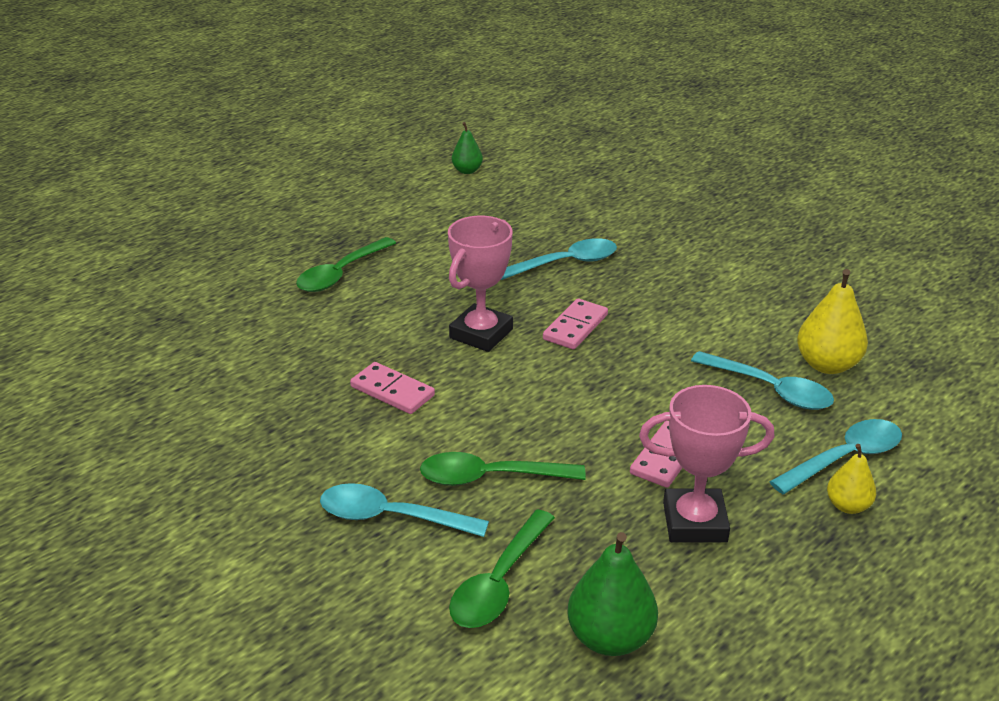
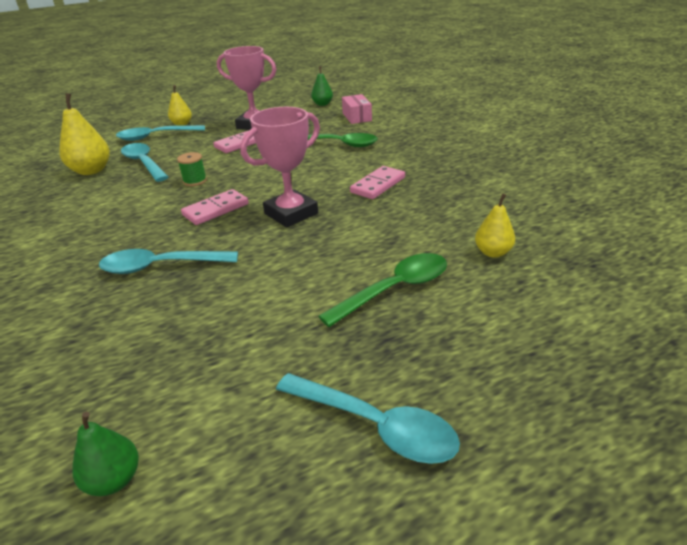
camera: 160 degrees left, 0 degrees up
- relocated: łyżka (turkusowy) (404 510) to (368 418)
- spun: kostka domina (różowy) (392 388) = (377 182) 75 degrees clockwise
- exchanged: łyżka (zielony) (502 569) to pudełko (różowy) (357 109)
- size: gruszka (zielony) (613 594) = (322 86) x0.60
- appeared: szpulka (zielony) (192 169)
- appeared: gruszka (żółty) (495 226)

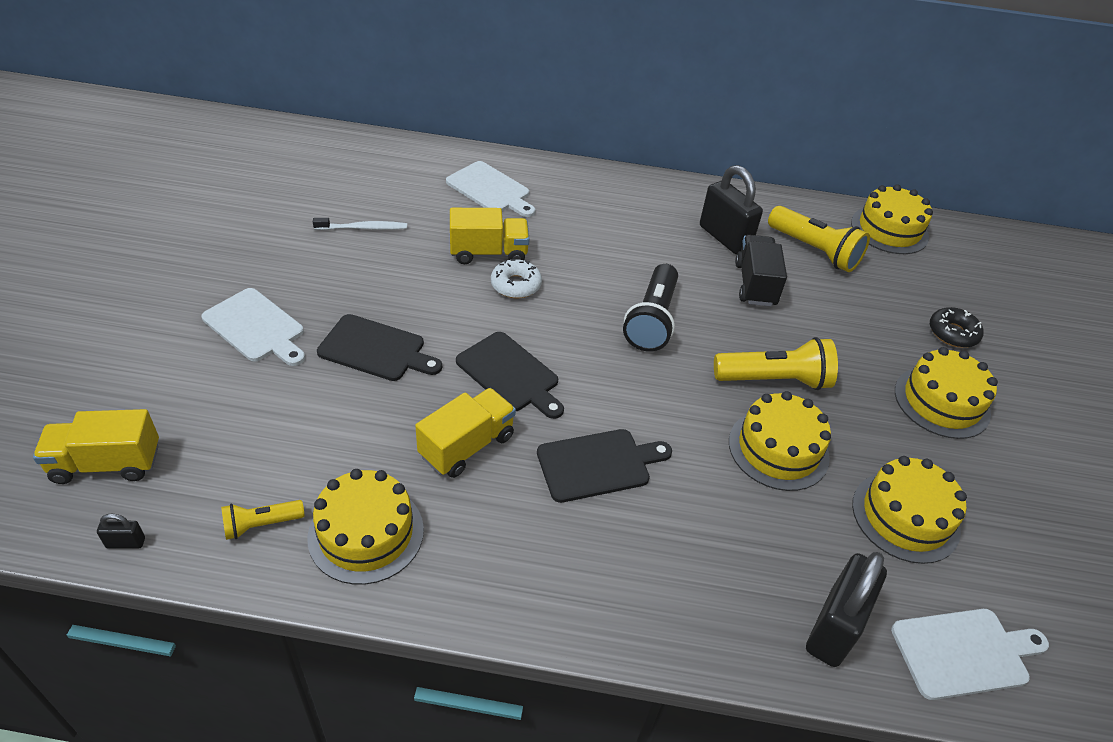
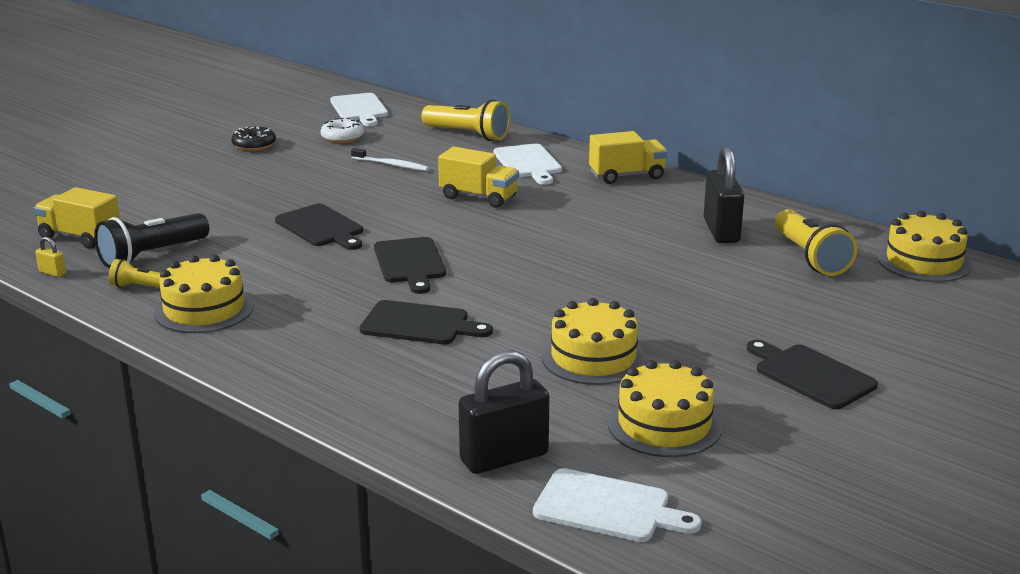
camera: 35 degrees right, 20 degrees down
- colour: kłódka (czarny) (121 531) to kłódka (żółty) (50 257)
- relocated: deska do krojenia (biały) (253 327) to (359 109)
- relocated: ciężarówka (żółty) (465 433) to (628 157)
- relocated: donut (biały) (516 278) to (342 130)
- relocated: latarka (czarny) (650 308) to (151 240)
- relocated: latarka (żółty) (776 363) to (465 120)
- missing: ciężarówka (czarny) (761 271)
- exchanged: tort (żółty) (946 393) to deska do krojenia (czarny) (812 374)
- relocated: donut (czarny) (956 327) to (253 138)

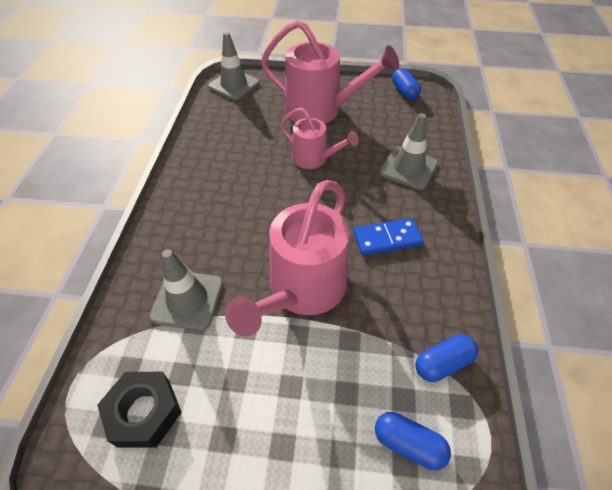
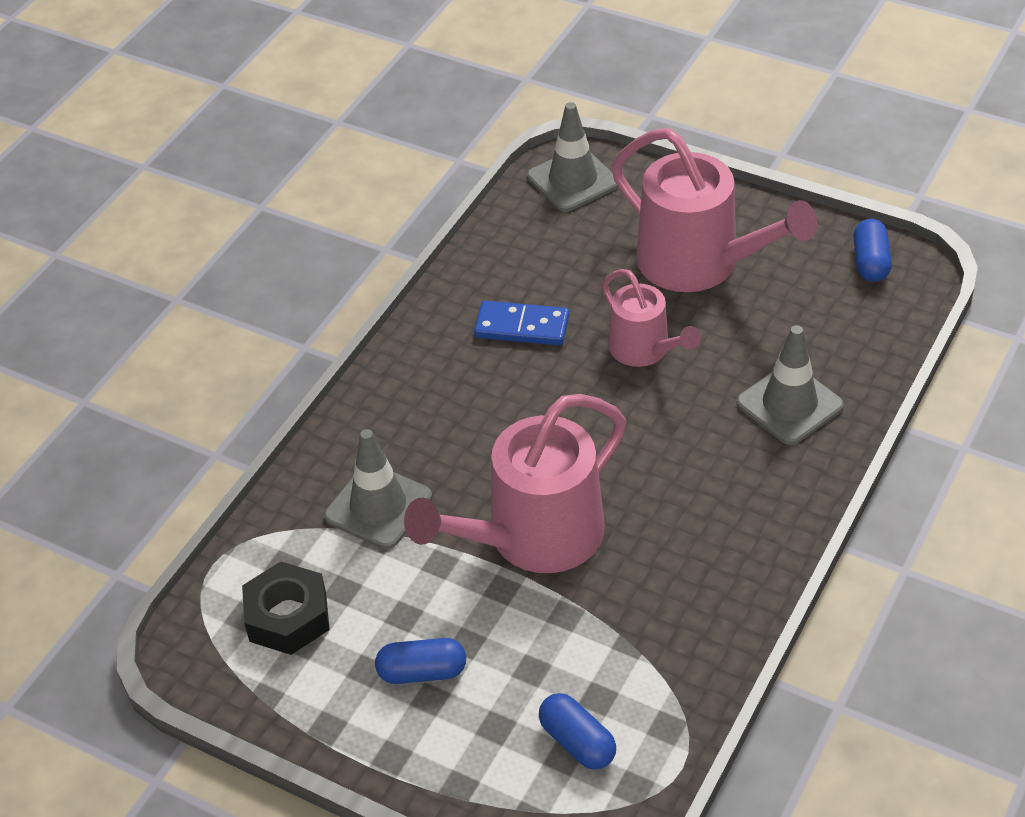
camera: 25 degrees right, 5 degrees down
- relocated: kostka domina (niebieski) (388 236) to (521 323)
- relocated: kapsułka (niebieski) (446 358) to (420 661)

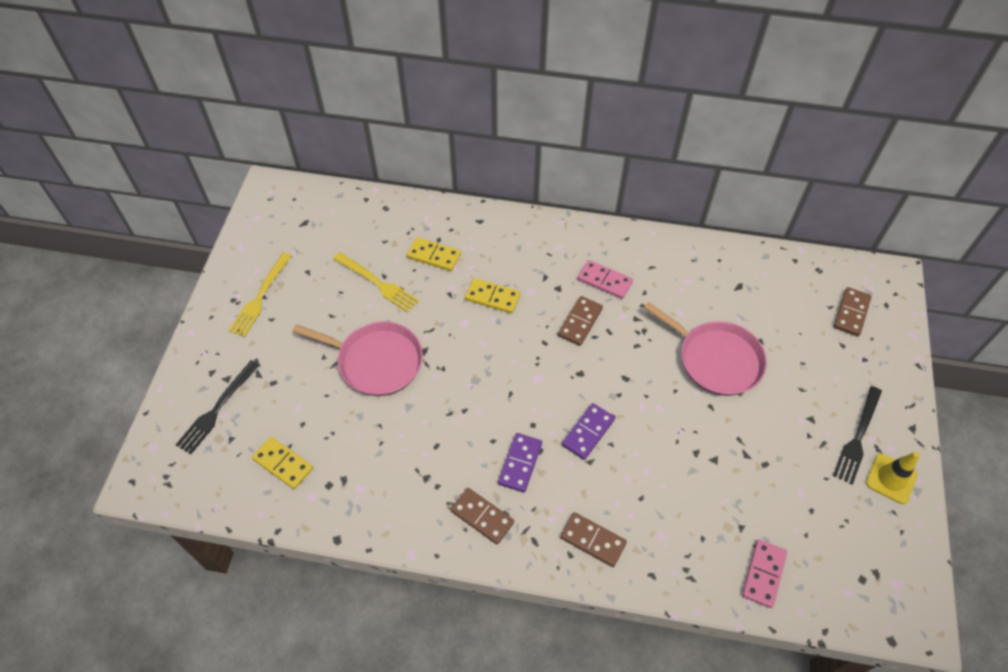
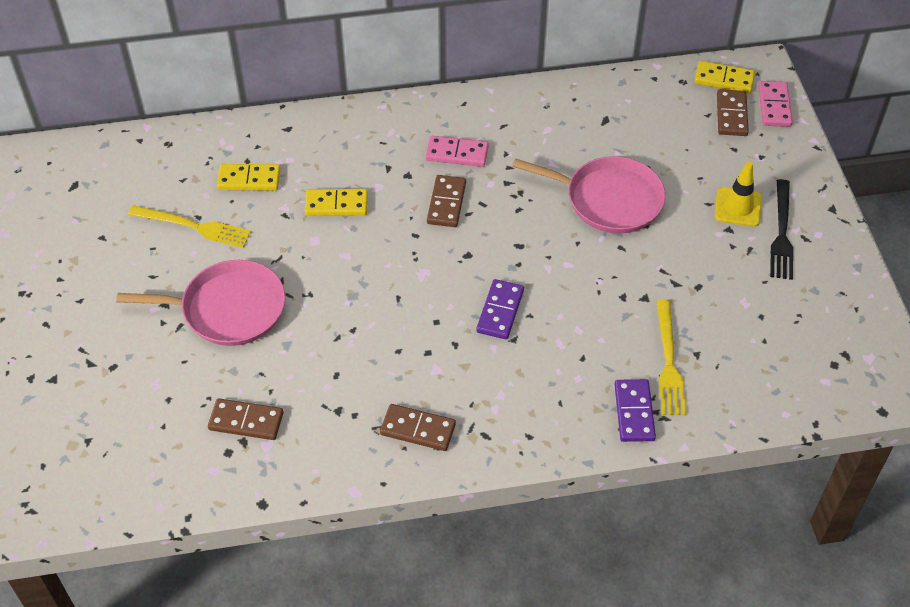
camera: 20 degrees left, 5 degrees down
- missing: widelec (czarny) (218 407)
- relocated: widelec (żółty) (260 294) to (671 357)
- relocated: kostka domina (żółty) (282 463) to (724 77)
- relocated: kostka domina (fioletowy) (520 463) to (635 410)
- relocated: kostka domina (brązowy) (593 539) to (246 419)
- relocated: kostka domina (różowy) (764 574) to (775 104)
- relocated: pachołek (żółty) (893 478) to (738 194)

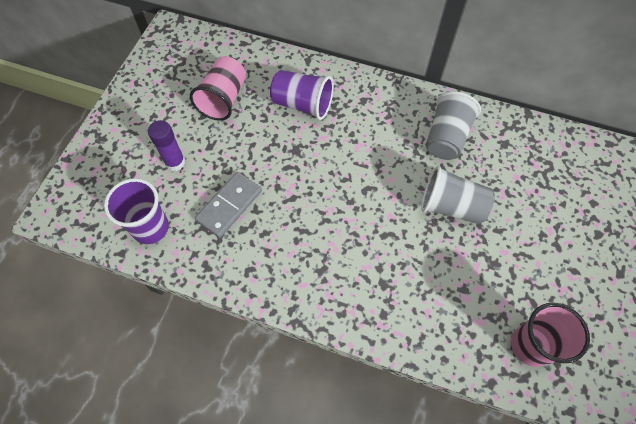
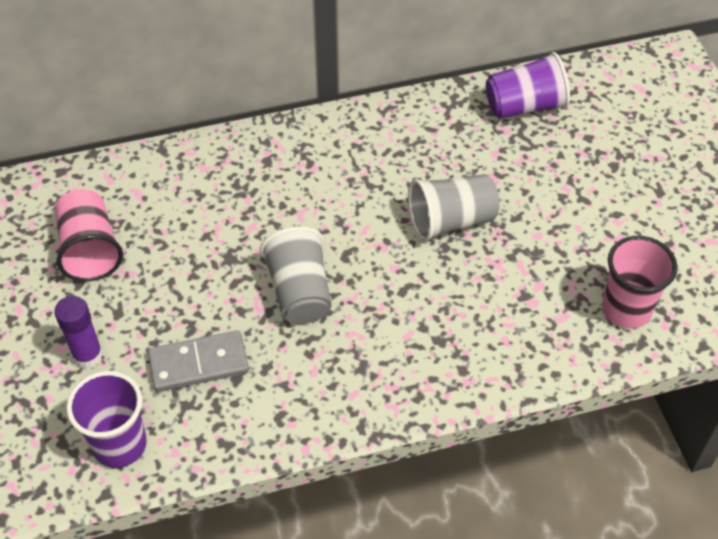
camera: 35 degrees left, 10 degrees down
- spun: kostka domina (szary) (228 205) = (198 361) 75 degrees clockwise
- relocated: szklanka (fioletowy) (302 95) to (528 85)
- relocated: szklanka (szary) (453 125) to (295 275)

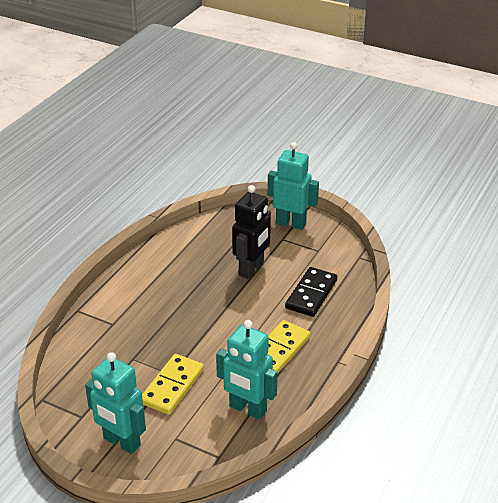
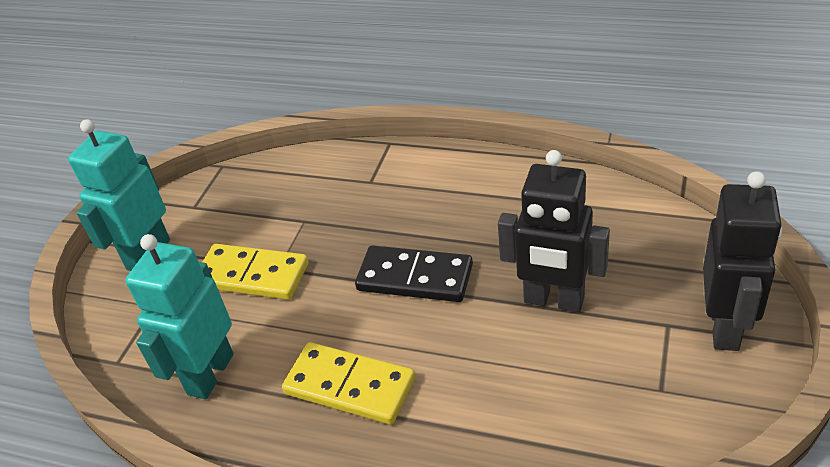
camera: 85 degrees right, 5 degrees up
- colour: robot (turkusowy) (293 186) to robot (czarny) (742 261)
- relocated: kostka domina (czarny) (311 292) to (414 273)

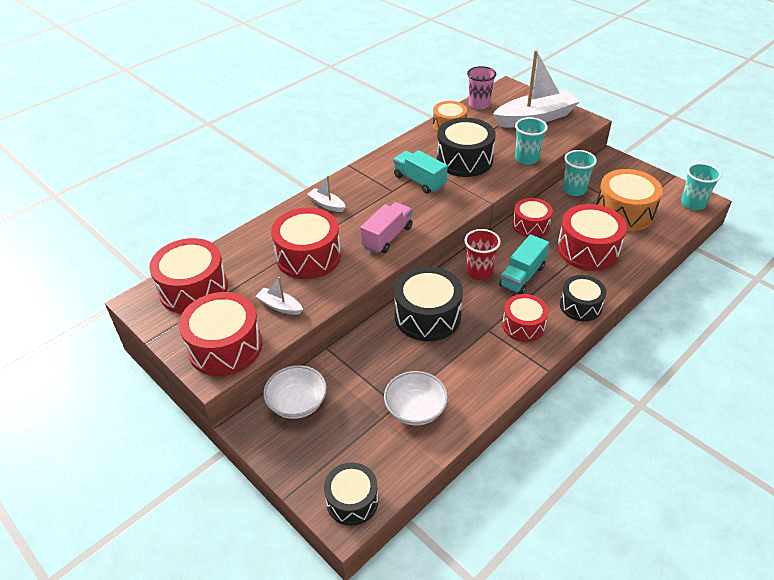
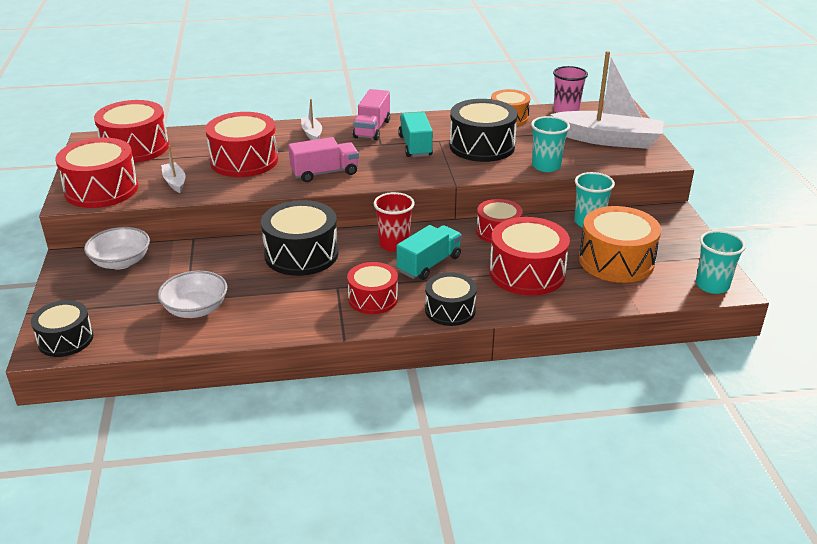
camera: 35 degrees right, 10 degrees down
- spun: ciężarówka (turkusowy) (524 264) = (429 252) 150 degrees clockwise
- appeared: ciężarówka (różowy) (371 115)

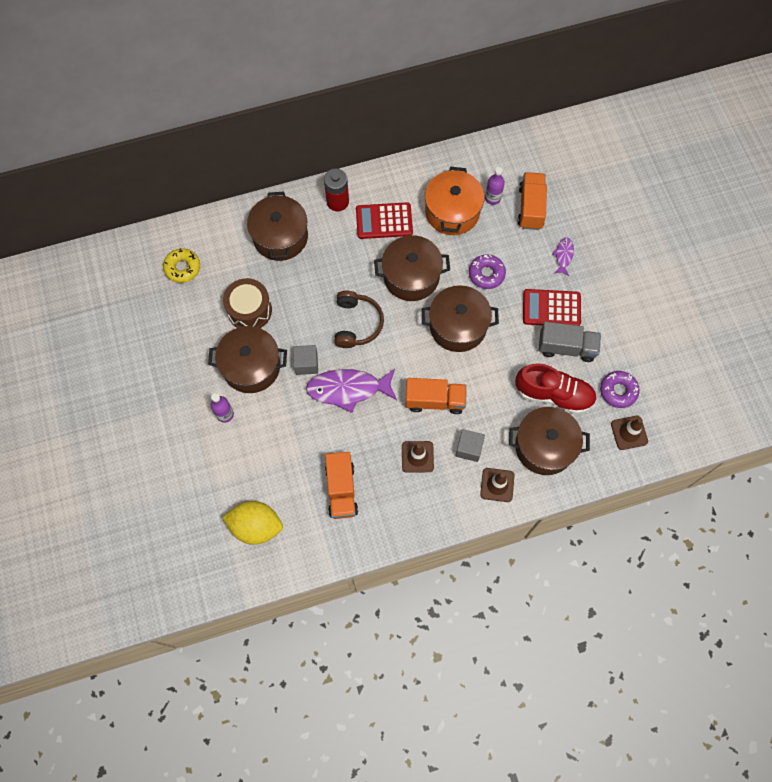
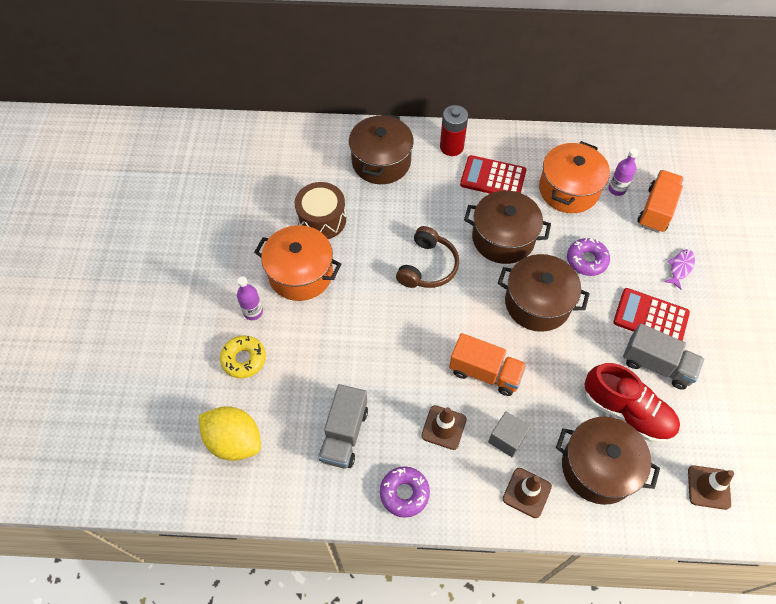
camera: 20 degrees right, 10 degrees down
- relocated: donut (żółty) (181 265) to (243 356)
- colour: garnek (brązowy) (247 359) to garnek (pomarańczowy) (298 263)
- missing: sześcian (szary) (305 360)
- missing: ryba (fioletowy) (351 391)
- colour: ciężarówka (pomarańczowy) (341 485) to ciężarówka (szary) (343 426)
- relocated: donut (fioletowy) (620 389) to (405 491)

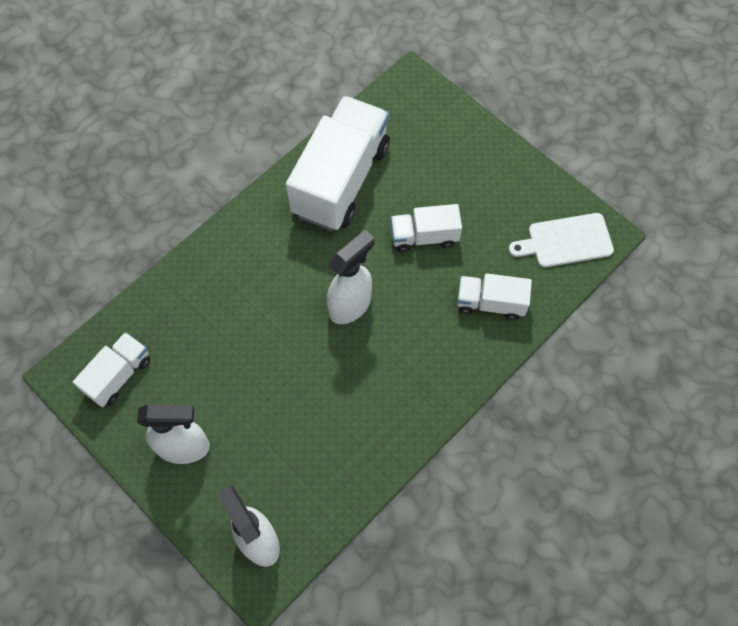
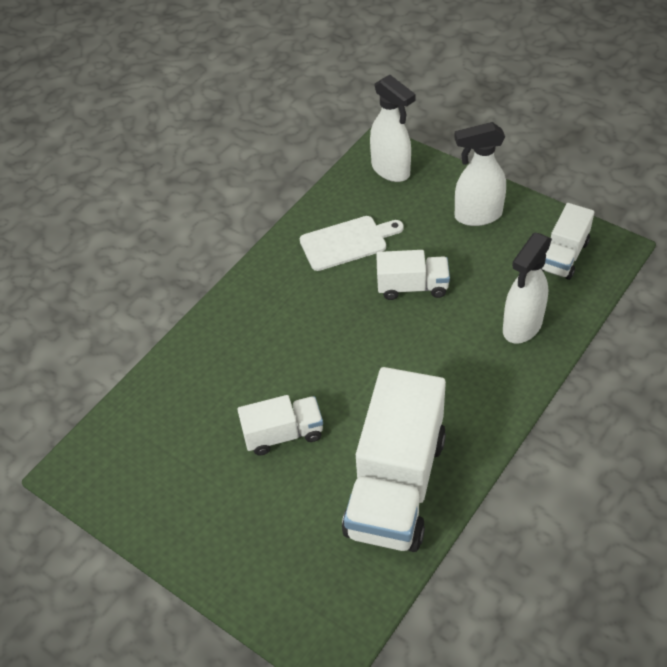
camera: 175 degrees right, 15 degrees down
- relocated: spryskiwacz (biały) (351 277) to (527 288)
- relocated: ciężarówka (biały) (494 296) to (413 275)
- relocated: deska do krojenia (biały) (561 240) to (352 243)

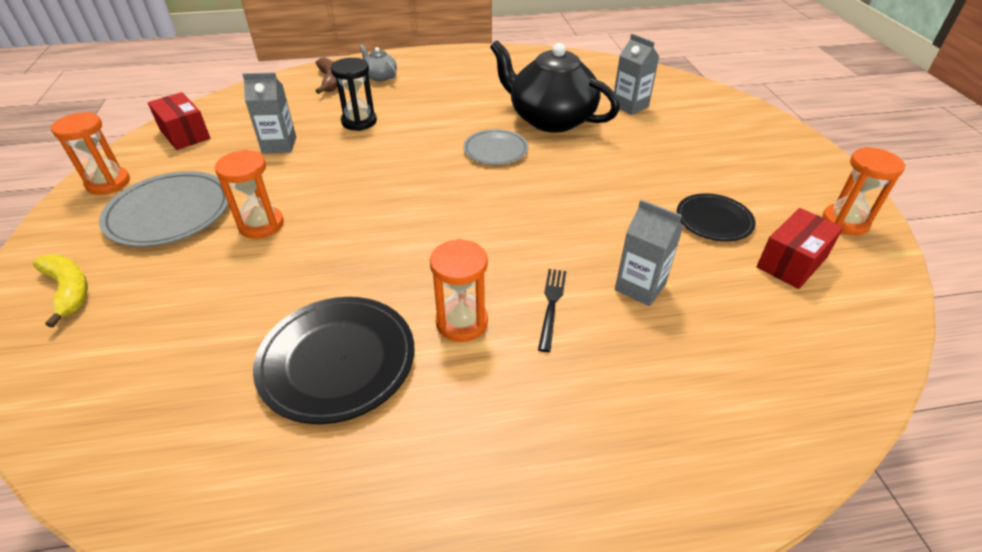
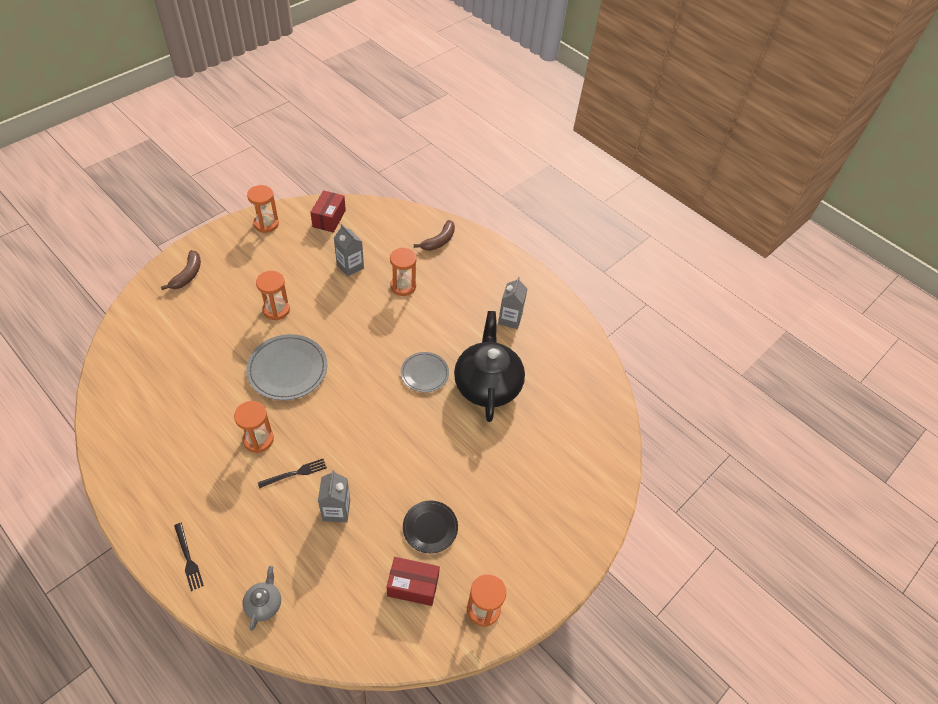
camera: 50 degrees right, 10 degrees up
- colour: banan (żółty) (60 290) to banan (brązowy) (181 270)
- relocated: talerz (szary) (164 209) to (286 367)
- missing: talerz (czarny) (333 360)
- colour: klepsydra (czarny) (354 94) to klepsydra (pomarańczowy) (403 271)
- relocated: imbryk (szary) (378 63) to (261 598)
- relocated: karton mleka (szary) (636 74) to (513 303)
- appeared: widelec (czarny) (189 557)

